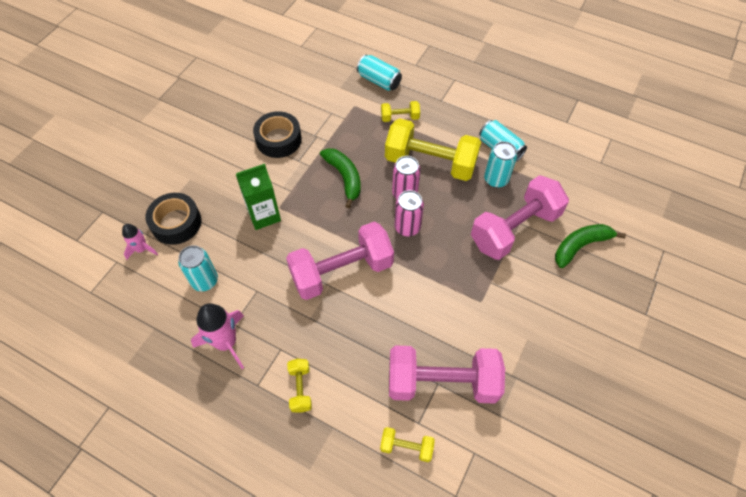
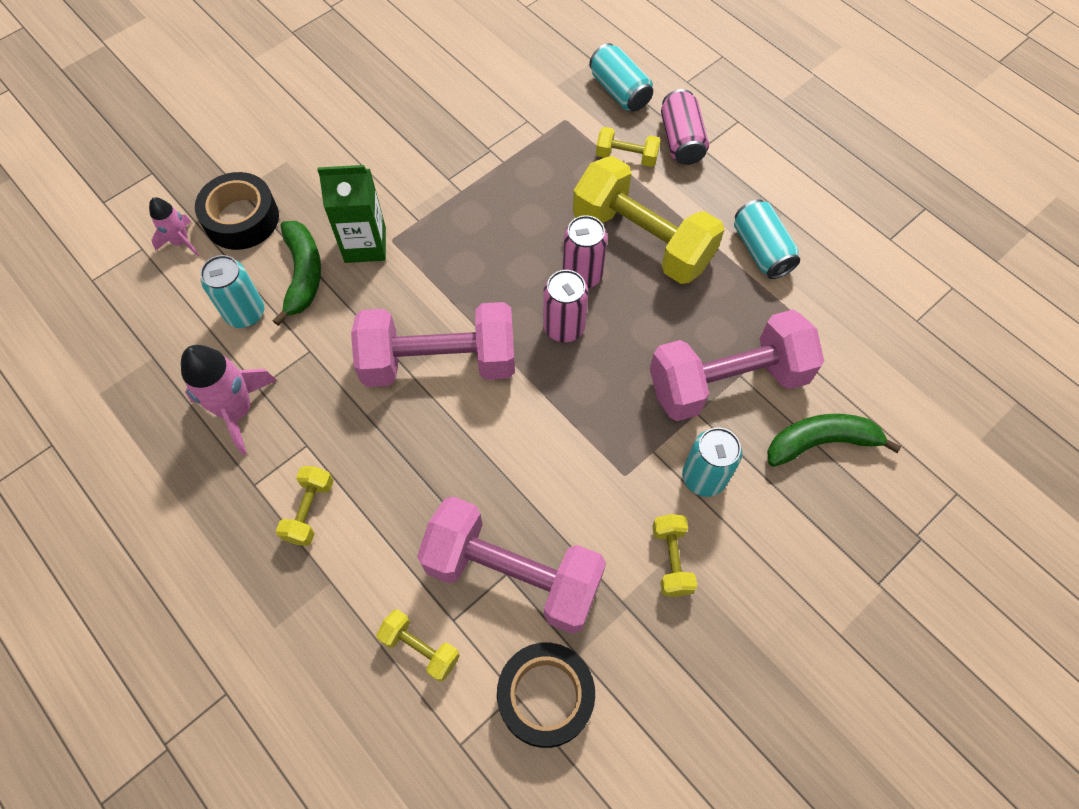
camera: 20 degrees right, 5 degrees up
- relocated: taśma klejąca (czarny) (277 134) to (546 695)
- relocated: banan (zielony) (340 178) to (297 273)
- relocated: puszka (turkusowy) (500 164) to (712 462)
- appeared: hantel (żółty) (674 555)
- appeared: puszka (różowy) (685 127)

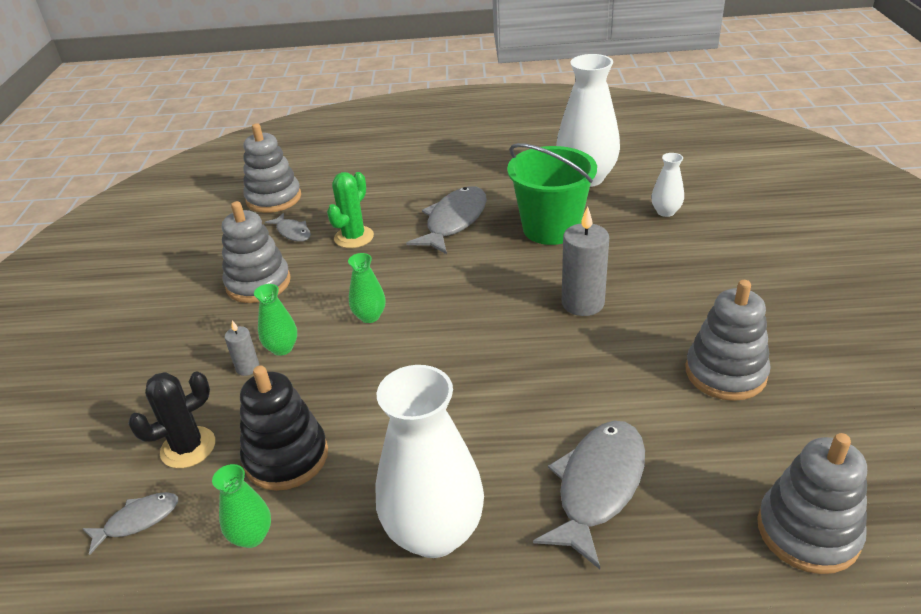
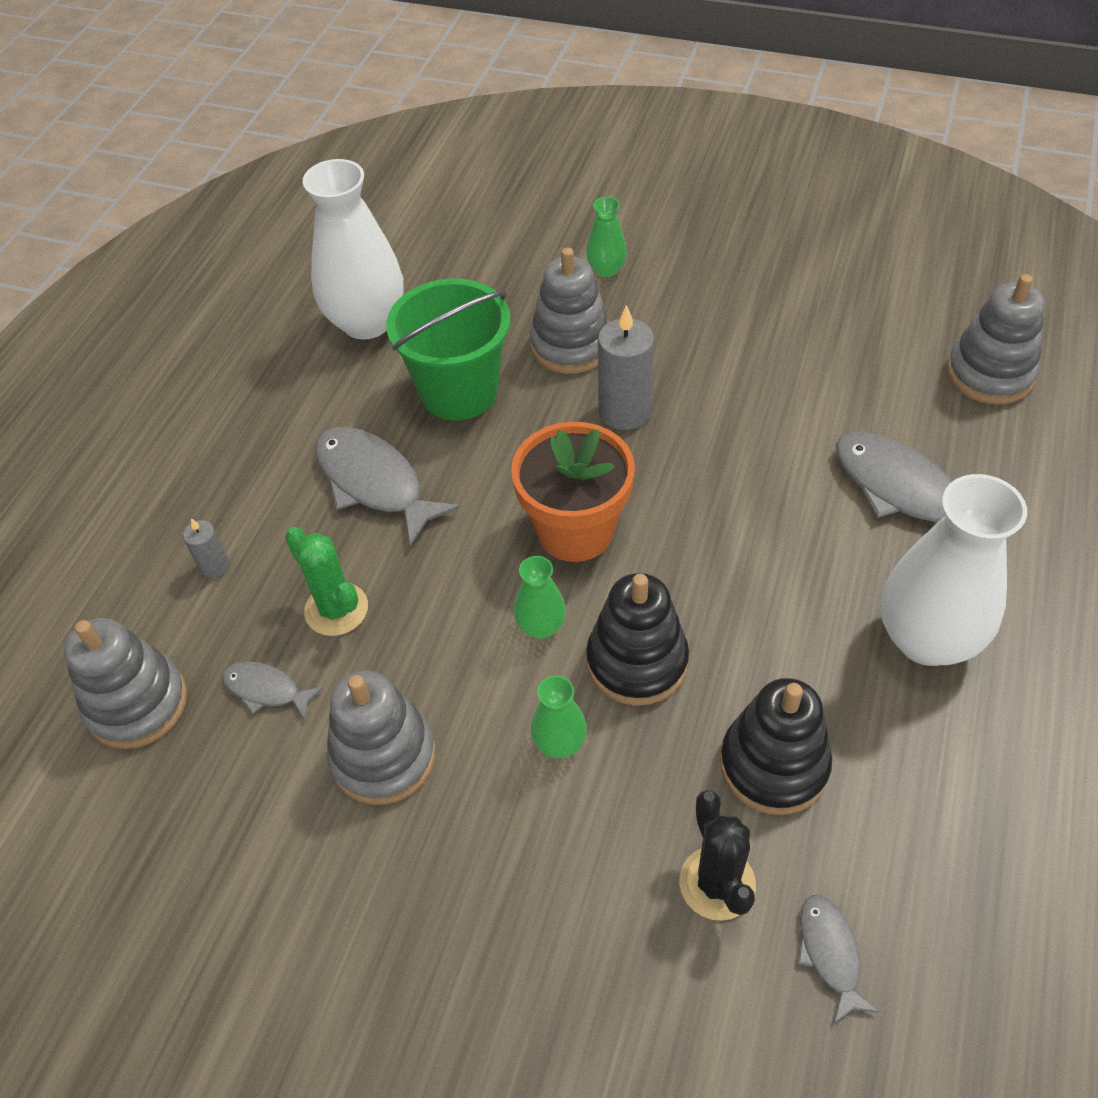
camera: 70 degrees left, 15 degrees up
- relocated: wazon (zielony) (241 506) to (606 237)
- relocated: świeca (szary) (242 348) to (206 548)
- spun: ryba (szary) (288 227) = (273 690) 135 degrees counterclockwise
- missing: wazon (biały) (667 185)
- relocated: zabawka nakładanka (szary) (728 340) to (569 311)
- appeared: doniczka (pomarańczowy) (573 492)
- appeared: zabawka nakładanka (czarny) (637 639)

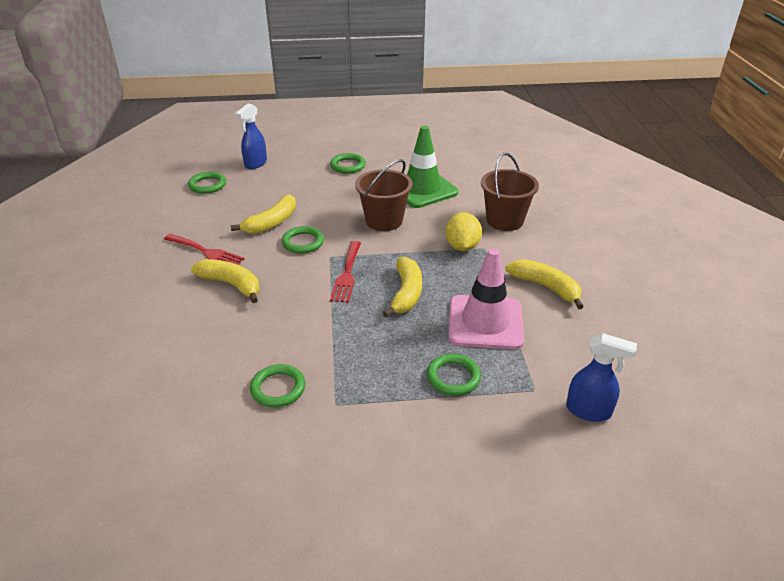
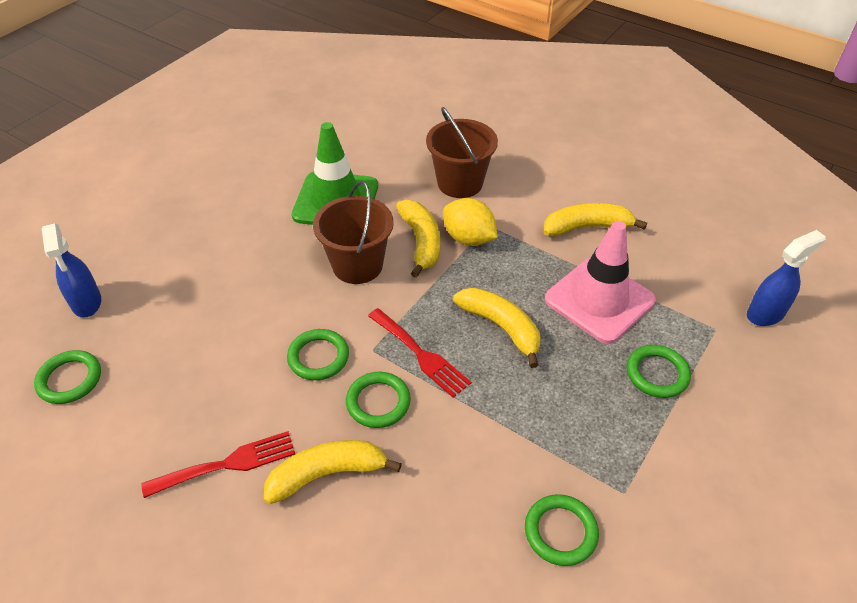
camera: 50 degrees left, 10 degrees up
- relocated: banan (żółty) (263 214) to (418 239)
- relocated: pierścień (zielony) (348 163) to (378 400)

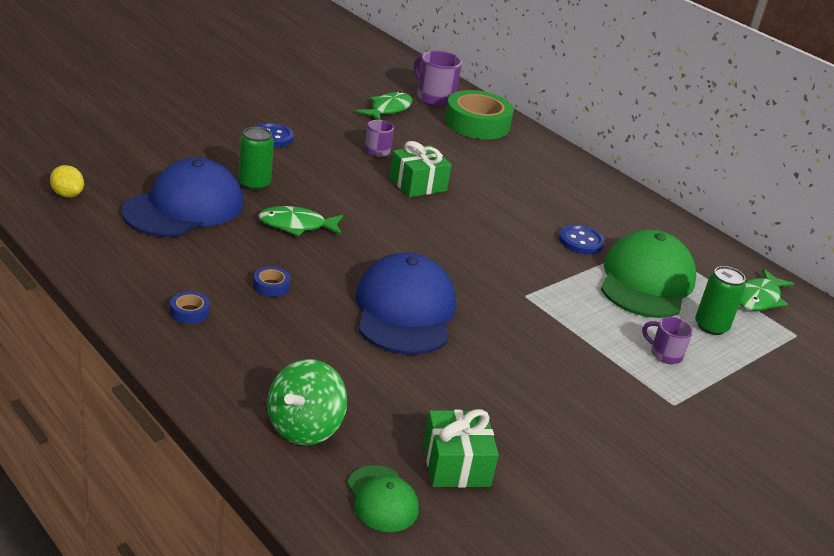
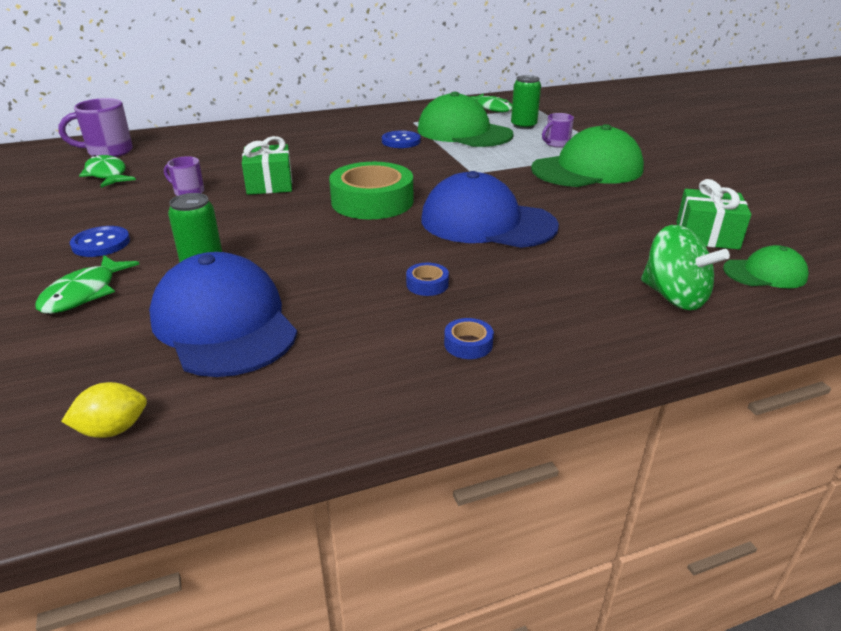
camera: 65 degrees left, 0 degrees up
- relocated: ryba (zielony) (300 221) to (87 284)
- relocated: taśma klejąca (zielony) (479 115) to (371 190)
- appeared: czapka (zielony) (587 155)

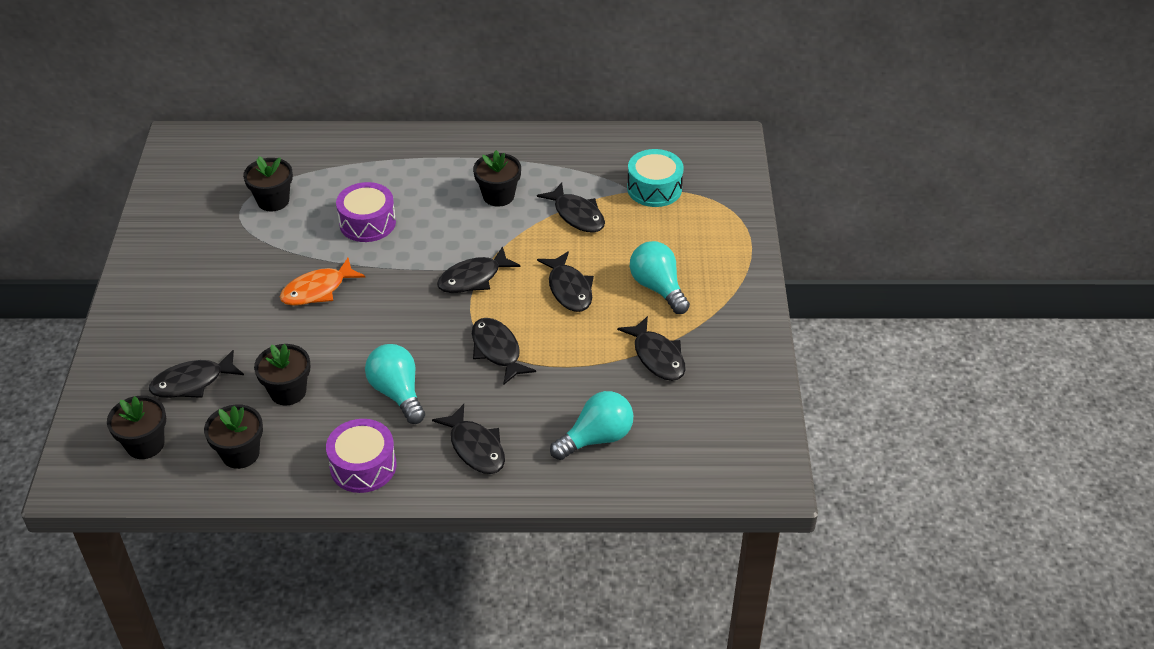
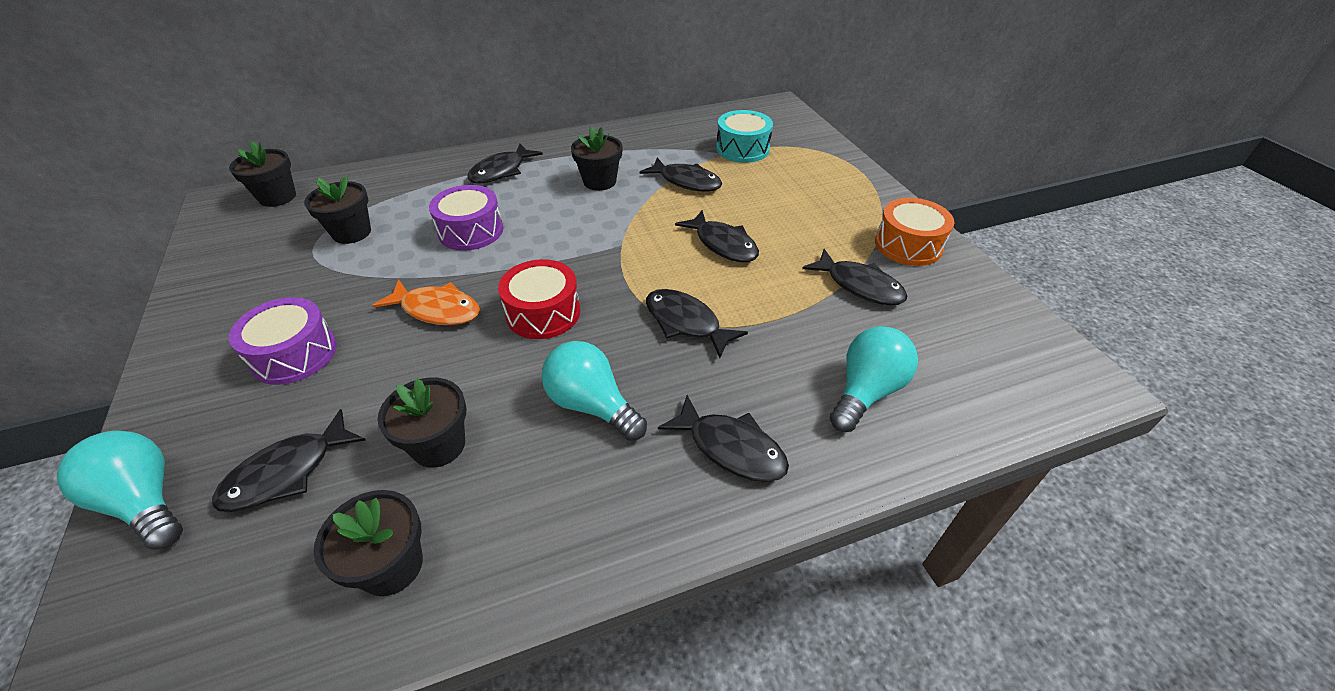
camera: 20 degrees left, 0 degrees up
- relocated: doniczka (czarny) (136 427) to (262 174)
- spun: ryba (pomarańczowy) (322 282) = (426 302) 105 degrees counterclockwise
- relocated: bęben (fioletowy) (361 456) to (283 341)
- relocated: ryba (czarny) (479 269) to (505 164)
- relocated: żarówka (turkusowy) (660 277) to (120 490)
- appeared: bęben (czerwony) (539 299)
- appeared: bęben (pomarańczowy) (914 232)

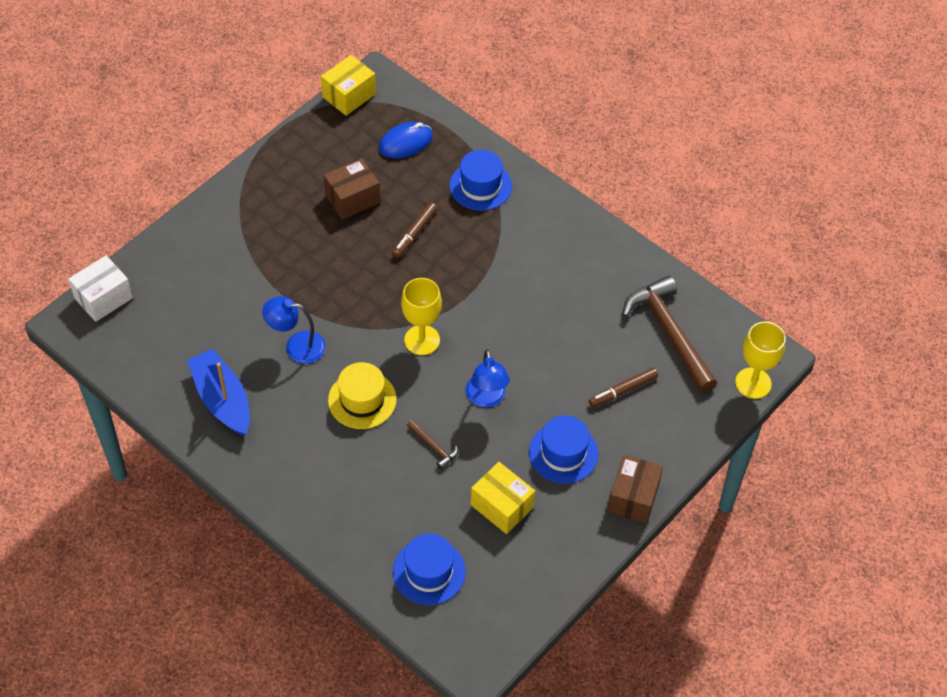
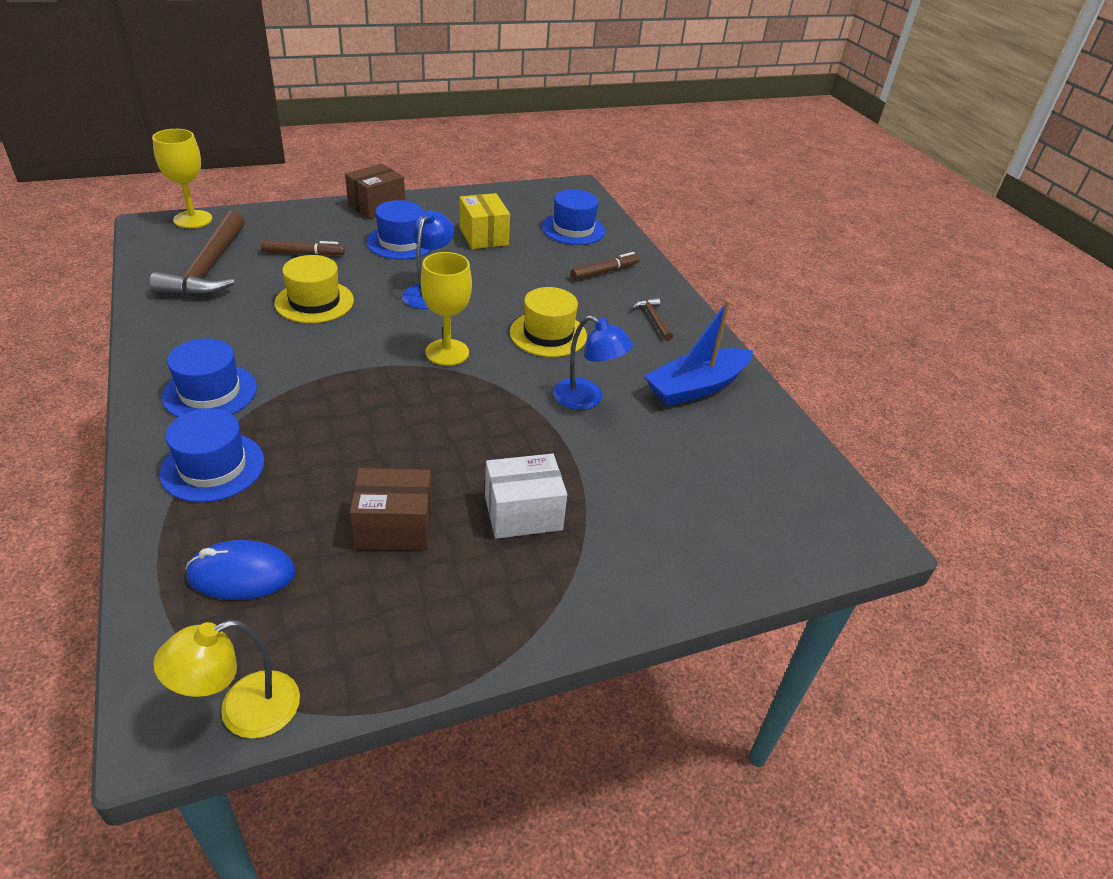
camera: 155 degrees left, 15 degrees down
- relocated: pudełko (biały) (100 288) to (526 496)
- spun: łódka (niebieski) (218 392) = (698 352) 60 degrees clockwise
- exchanged: pudełko (żółty) (348 85) to lampka (żółty) (226 679)
- relocated: flamaster (brązowy) (414 230) to (605 266)
- relocated: młotek (brązowy) (432 445) to (652 319)
- appeared: kapelusz (niebieski) (209 377)
- appeared: kapelusz (żółty) (314 289)

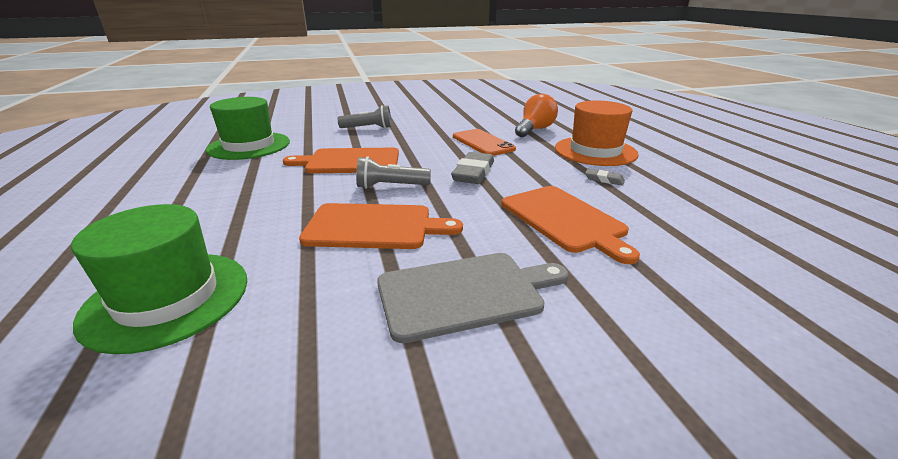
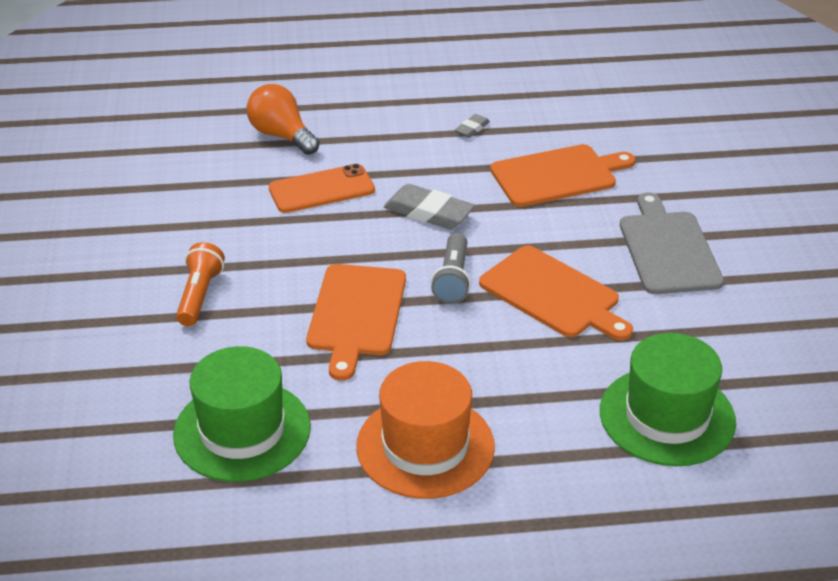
camera: 80 degrees left, 10 degrees up
- spun: deska do krojenia (pomarańczowy) (381 226) = (556 293) 120 degrees clockwise
- colour: latarka (szary) (365 117) to latarka (pomarańczowy) (200 284)
- relocated: kapelusz (pomarańczowy) (597 133) to (425 430)

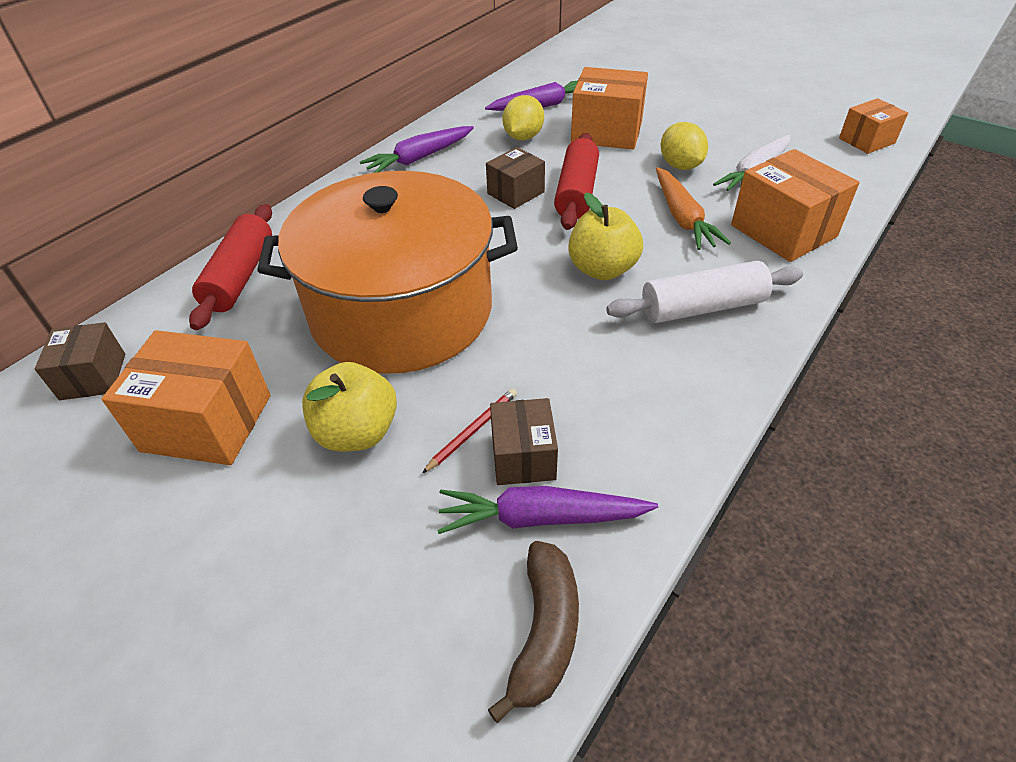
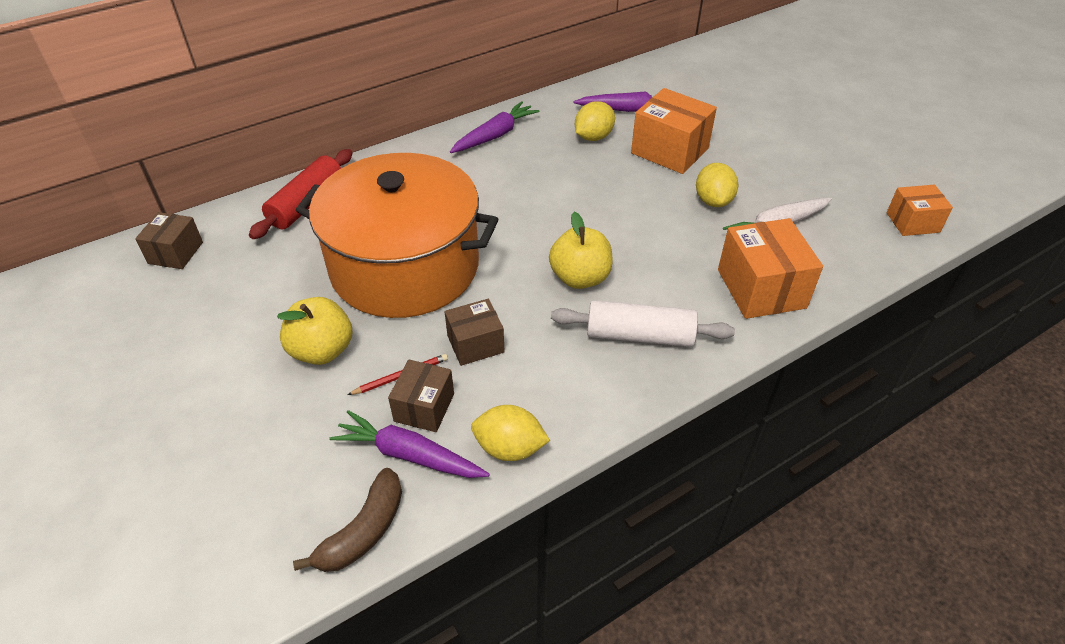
camera: 20 degrees right, 0 degrees up
- missing: pudełko (pomarańczowy) (186 397)
- spun: marchewka (fioletowy) (417 149) = (495 127) 150 degrees clockwise
- relocated: pudełko (brązowy) (515 178) to (475 332)
- missing: wałek do ciasta (czerwony) (576 181)
- missing: marchewka (pomarańczowy) (693 208)
- appeared: cytryna (żółty) (510 433)

